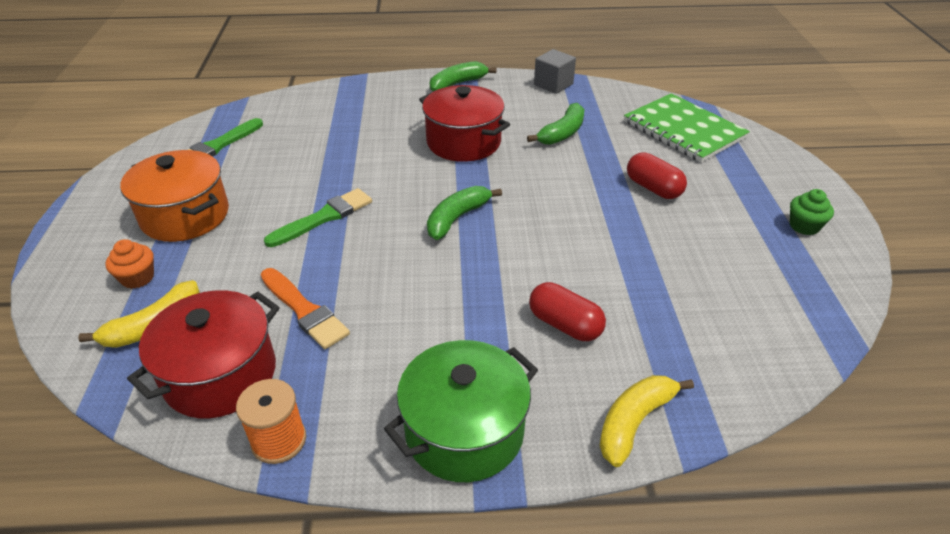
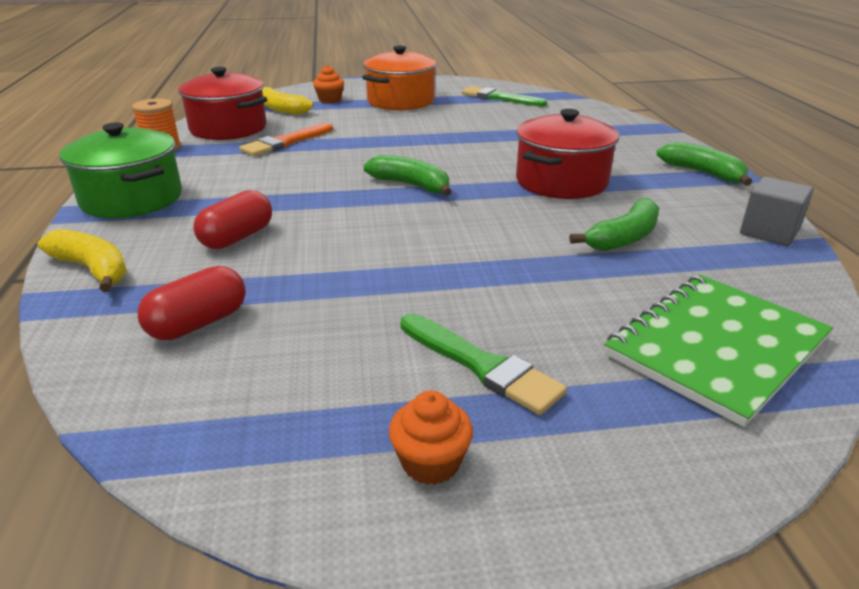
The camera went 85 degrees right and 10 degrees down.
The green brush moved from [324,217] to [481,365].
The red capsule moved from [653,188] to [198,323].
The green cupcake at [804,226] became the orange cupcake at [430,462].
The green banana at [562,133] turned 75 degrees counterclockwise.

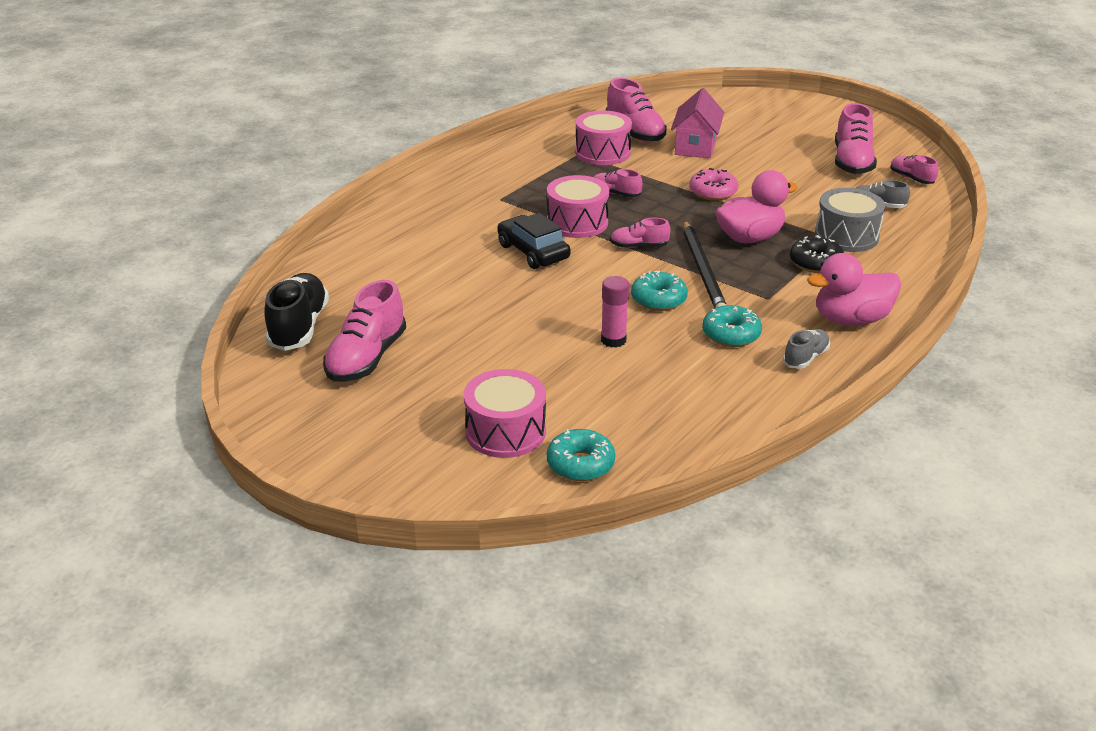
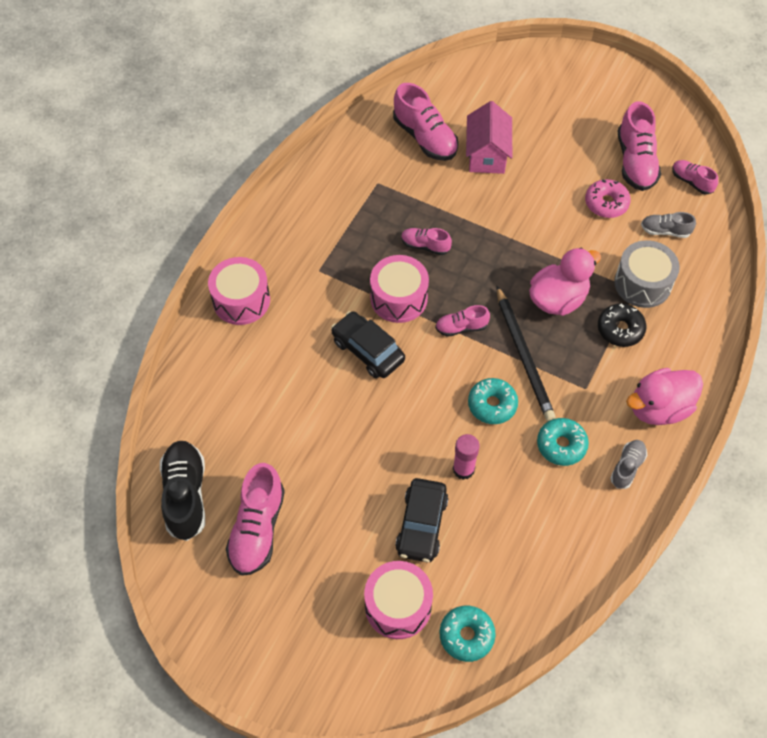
The camera went 10 degrees left and 25 degrees up.
The black car at [421,525] appeared.
The pink drum moved from [602,153] to [241,300].
The pink donut moved from [713,192] to [606,203].

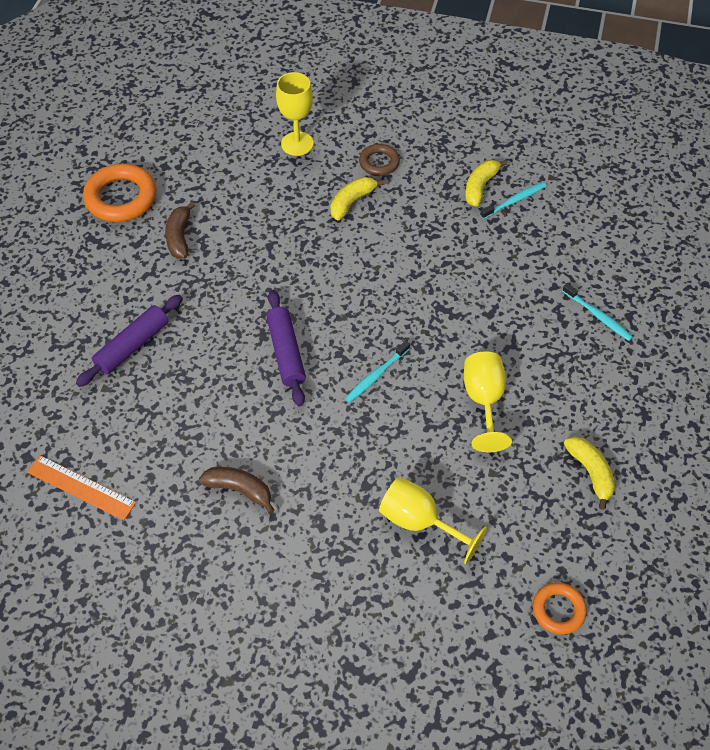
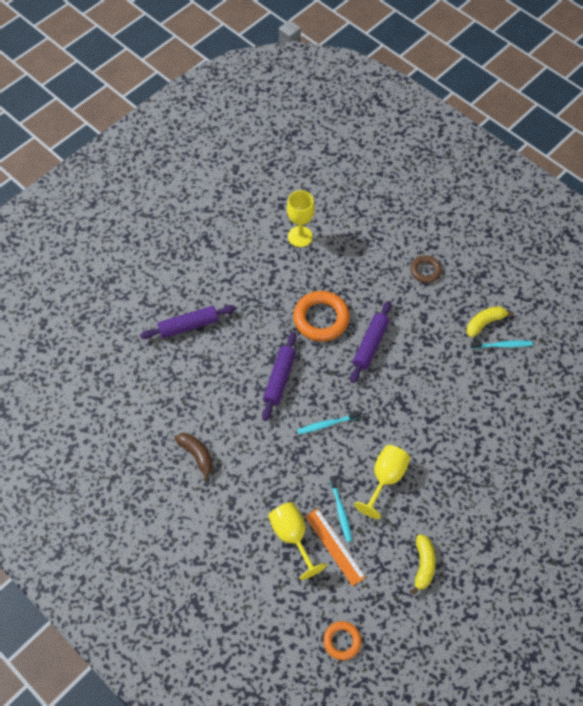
The camera went 30 degrees right and 5 degrees up.
The brown banana at [179,237] disappeared.
The yellow banana at [352,202] disappeared.
The purple rolling pin at [370,345] appeared.
The orange ruler moved from [81,487] to [334,546].
The orange ring moved from [121,198] to [321,319].
The yellow goblet moved from [297,144] to [300,236].
The turquoise toothbrush moved from [598,316] to [340,511].

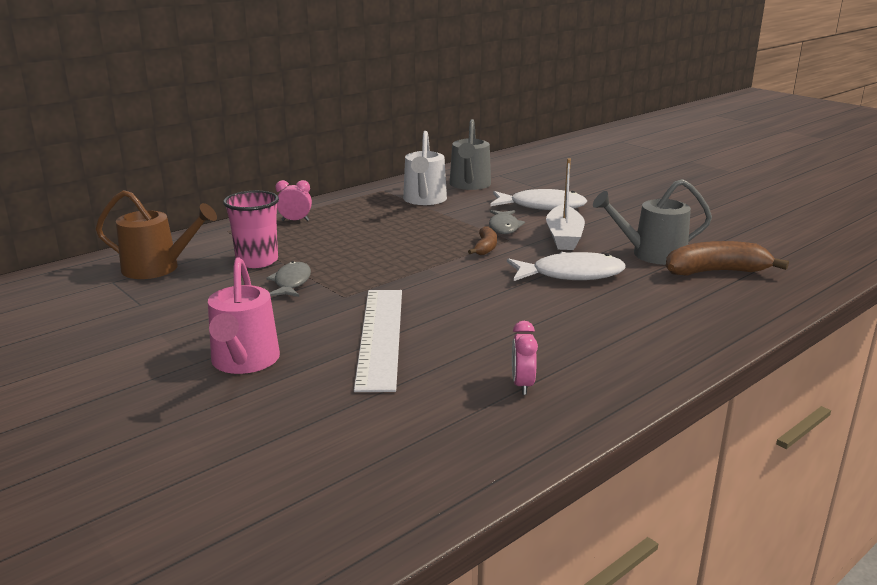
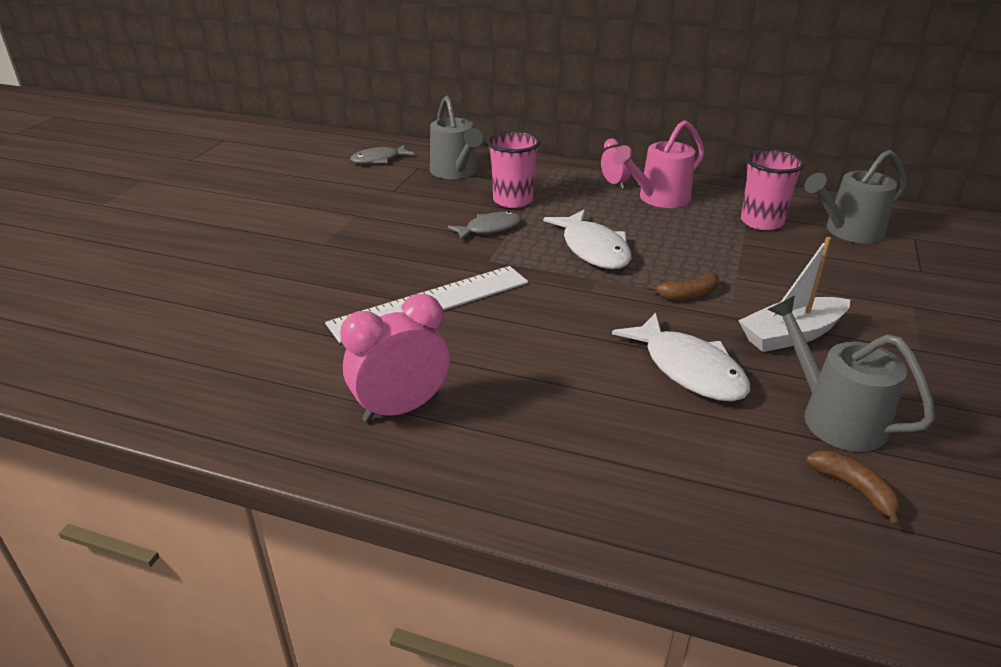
The camera went 60 degrees right and 10 degrees up.
The pink watering can moved from [244,361] to [659,198].
The grey fish moved from [504,227] to [378,160].
The white fish moved from [542,206] to [593,249].
The white watering can at [424,200] was replaced by the pink cup at [761,222].
The brown watering can at [157,268] became the grey watering can at [455,172].
The pink clock at [522,385] changed to 1.79 times the size.
The brown banana at [716,271] changed to 0.56 times the size.

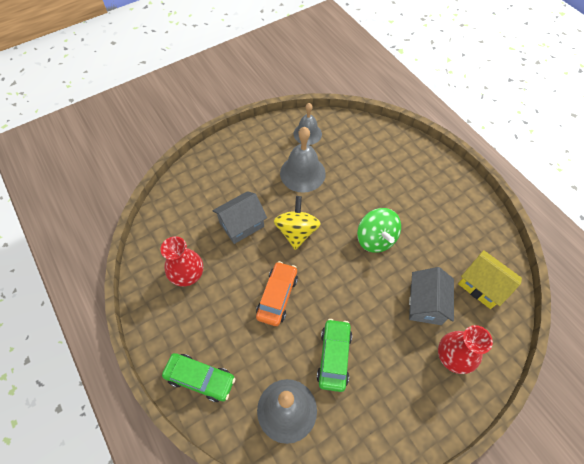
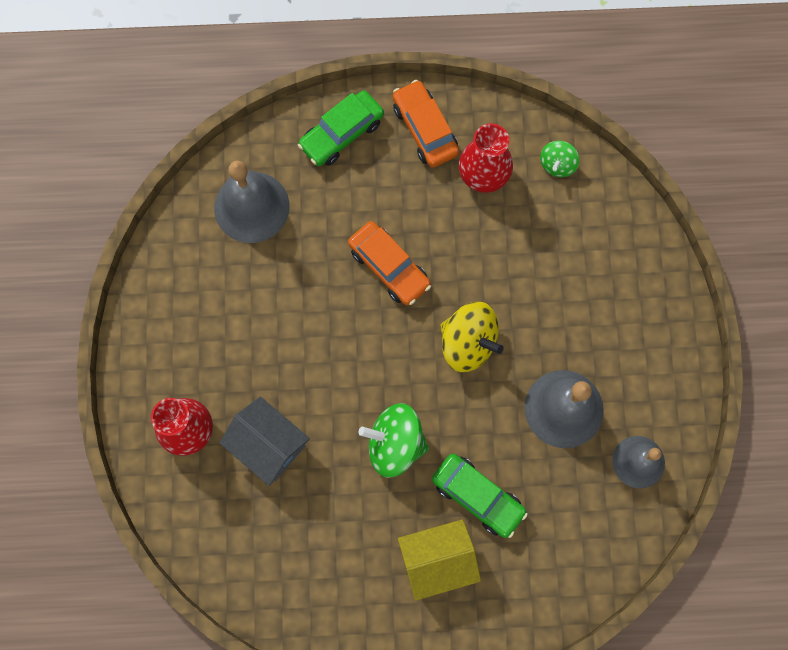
The camera went 120 degrees right and 15 degrees up.
The grey house at [241,225] disappeared.
The orange car at [425,129] appeared.
The green spinning top at [557,164] appeared.
The green car moved from [334,357] to [477,496].
The yellow house moved from [482,286] to [437,560].

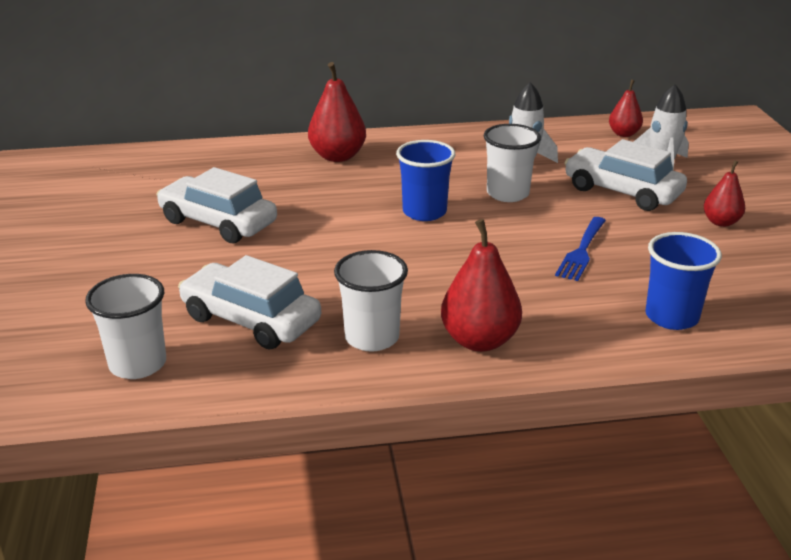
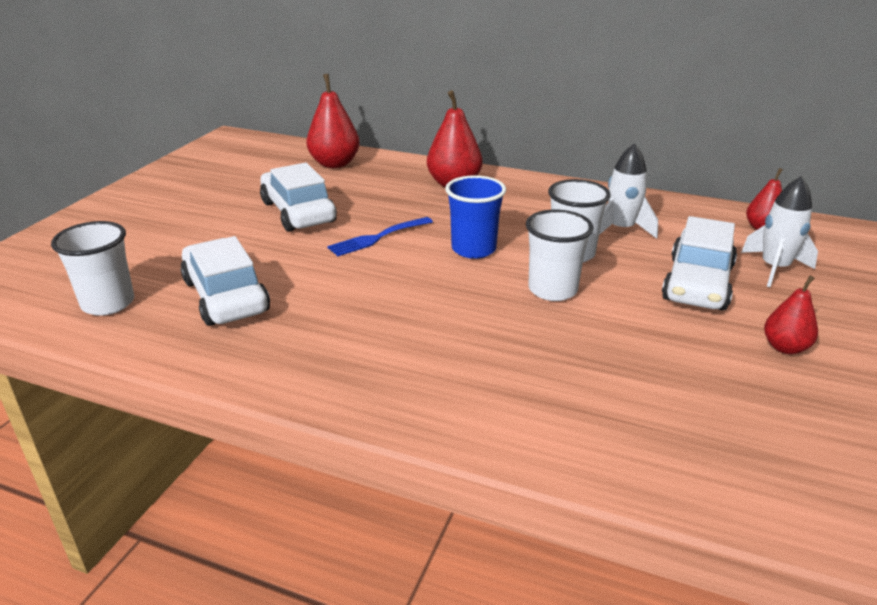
The camera went 30 degrees right and 0 degrees up.
The blue cup at [671,317] disappeared.
The white cup moved from [372,337] to [552,290].
The red pear moved from [479,340] to [334,164].
The blue fork moved from [581,251] to [377,237].
The white car at [622,191] turned 135 degrees counterclockwise.

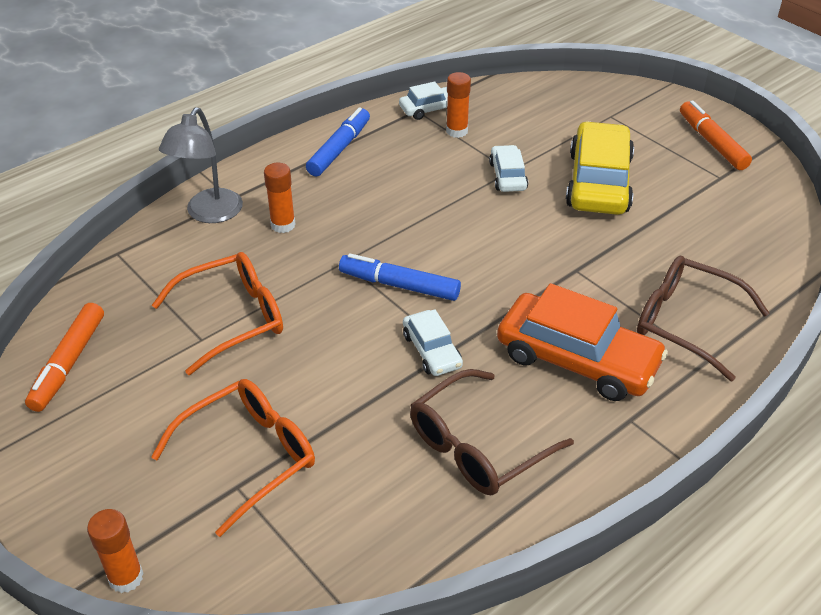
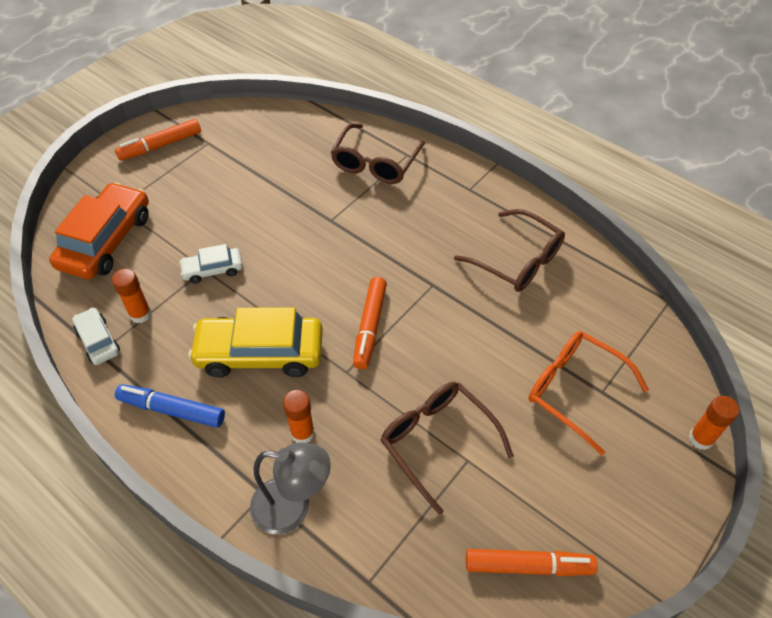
The camera went 100 degrees left and 10 degrees up.
The white car at [431,350] disappeared.
The orange car moved from [577,359] to [106,240].
The yellow car moved from [599,182] to [260,353].
The orange glasses at [233,318] became the brown glasses at [437,441].
The blue marker at [399,285] became the orange marker at [370,327].

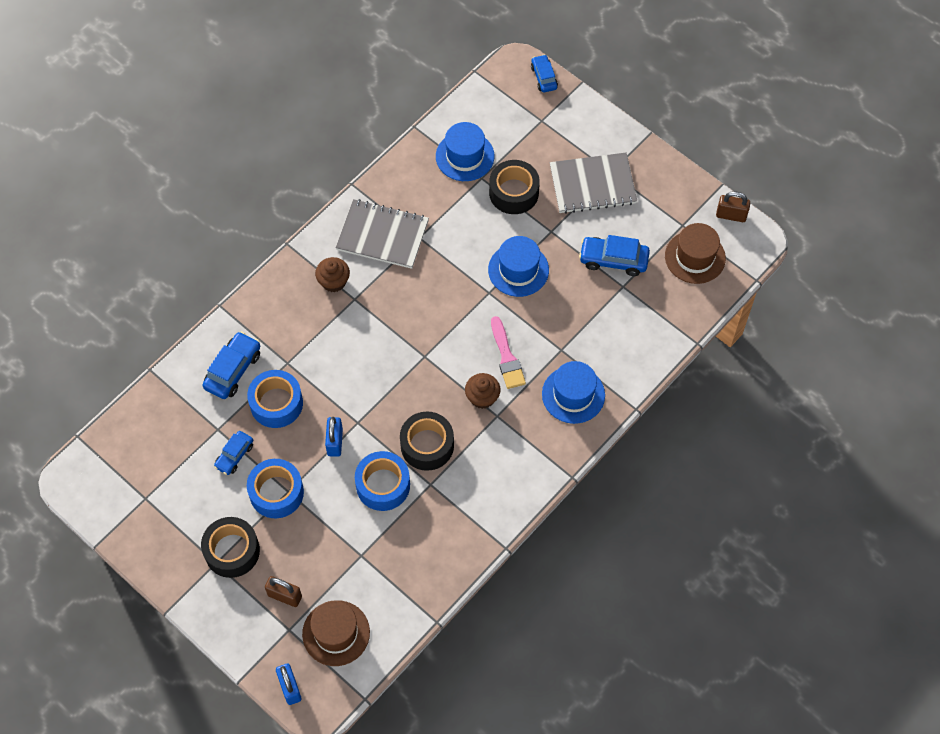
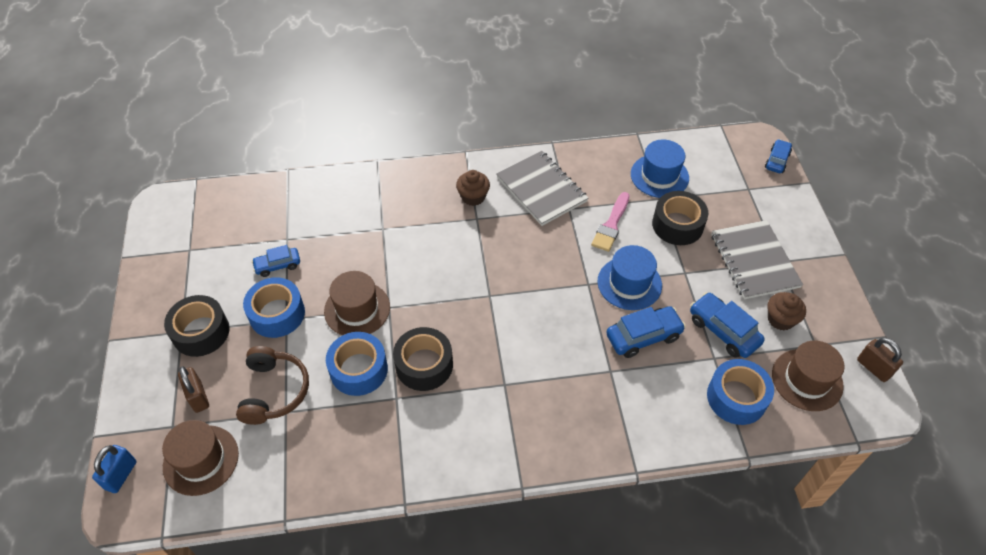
The camera went 40 degrees right and 10 degrees down.
The blue hat at [573,394] disappeared.
The brown headphones at [274,391] appeared.
The blue car moved from [233,370] to [643,336].
The blue tape moved from [276,403] to [736,397].
The brown cupcake moved from [482,397] to [780,319].
The pink brush moved from [507,357] to [611,225].
The blue padlock at [335,442] was replaced by the brown hat at [357,309].
The grey notebook at [592,184] turned 45 degrees clockwise.

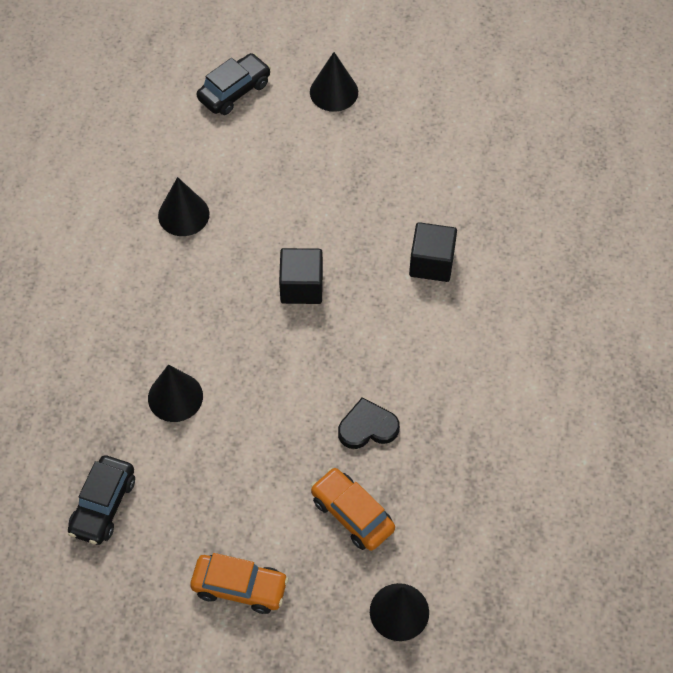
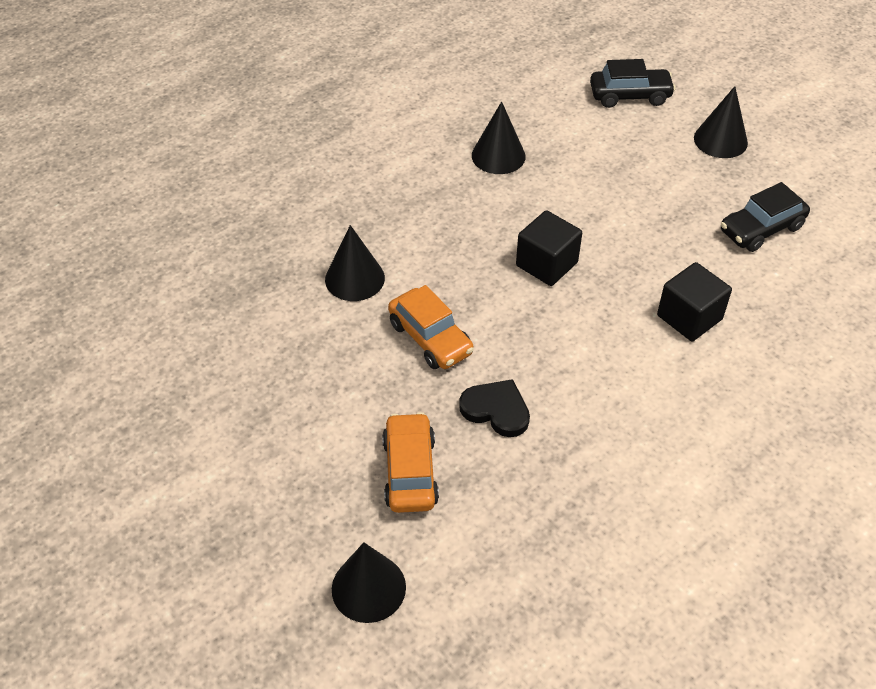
The camera went 40 degrees right and 10 degrees down.
The black car moved from [103,505] to [761,229].
The orange car moved from [240,587] to [430,338].

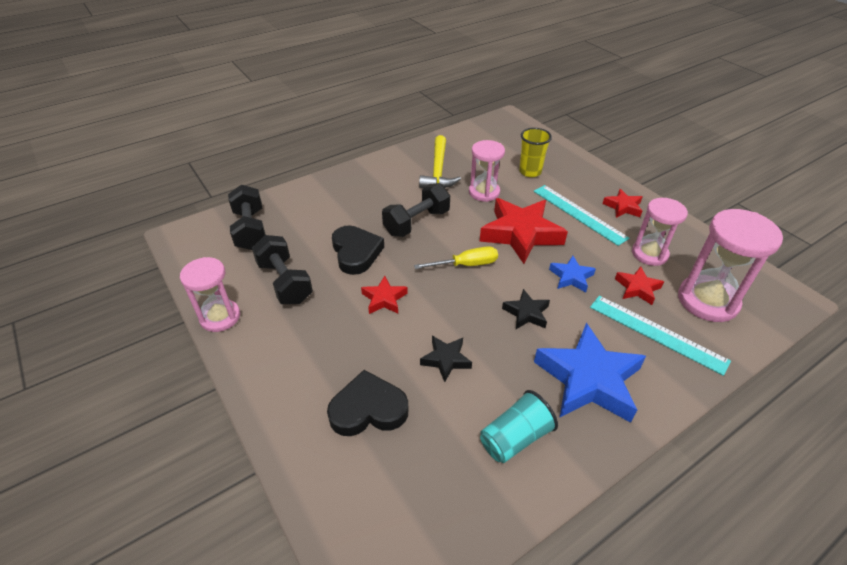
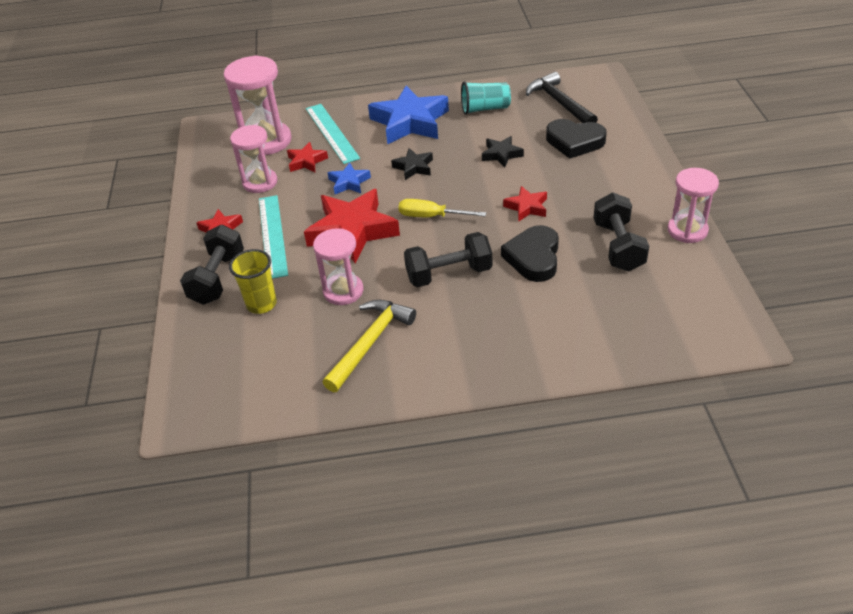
The camera went 150 degrees left and 0 degrees up.
The black hammer at [560,103] appeared.
The black dumbbell moved from [250,230] to [217,278].

